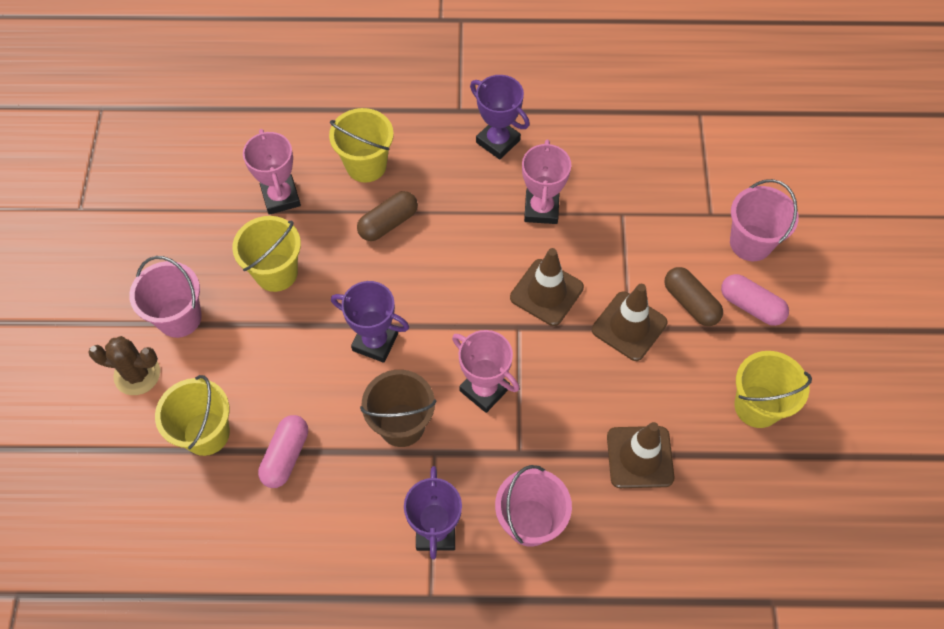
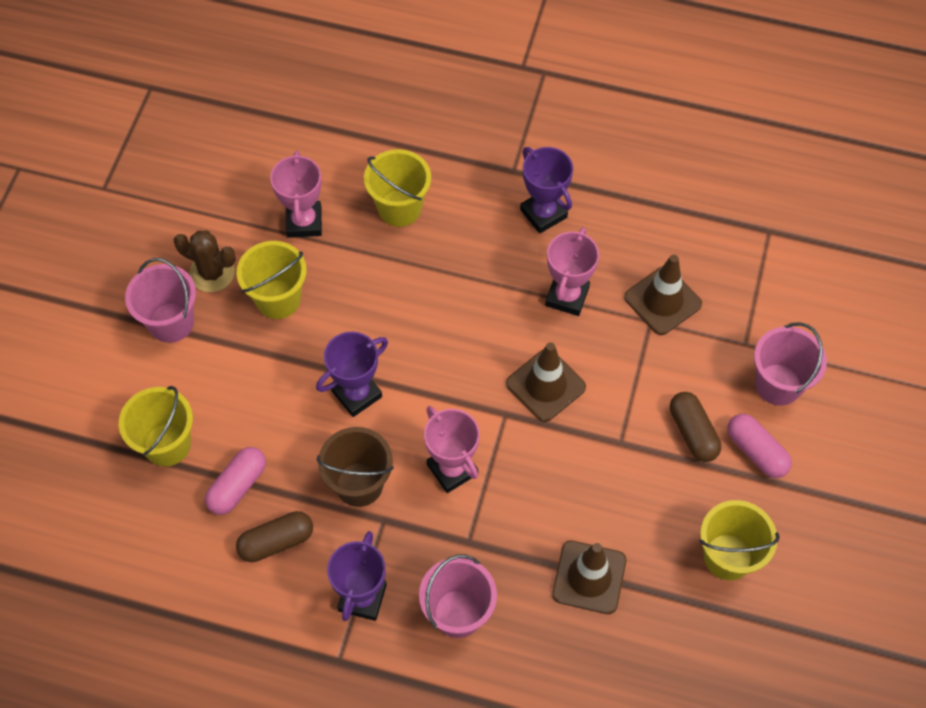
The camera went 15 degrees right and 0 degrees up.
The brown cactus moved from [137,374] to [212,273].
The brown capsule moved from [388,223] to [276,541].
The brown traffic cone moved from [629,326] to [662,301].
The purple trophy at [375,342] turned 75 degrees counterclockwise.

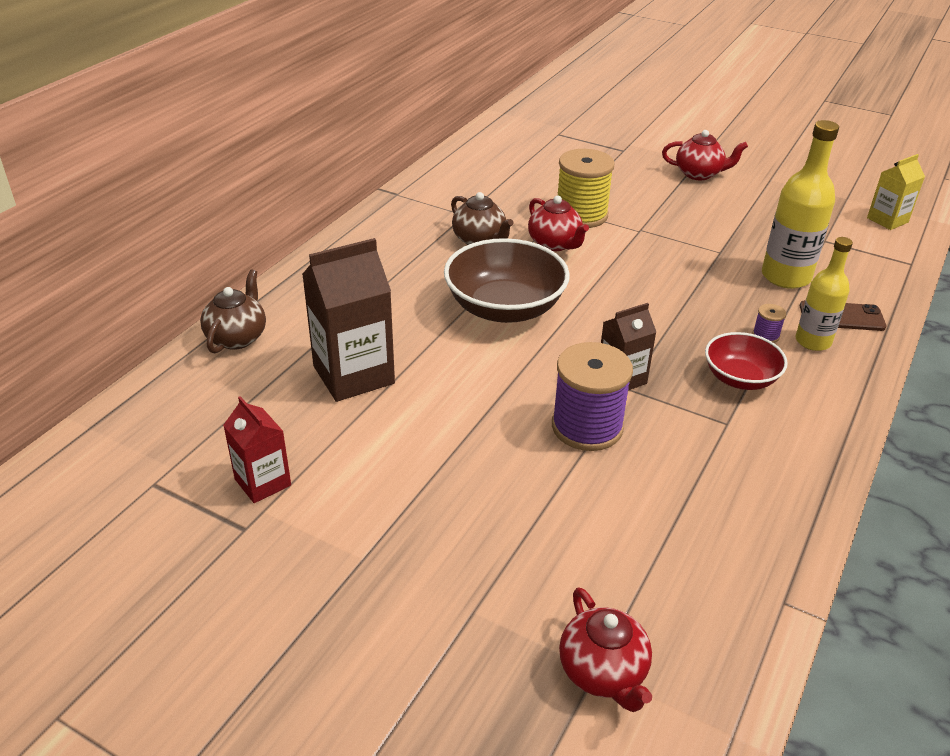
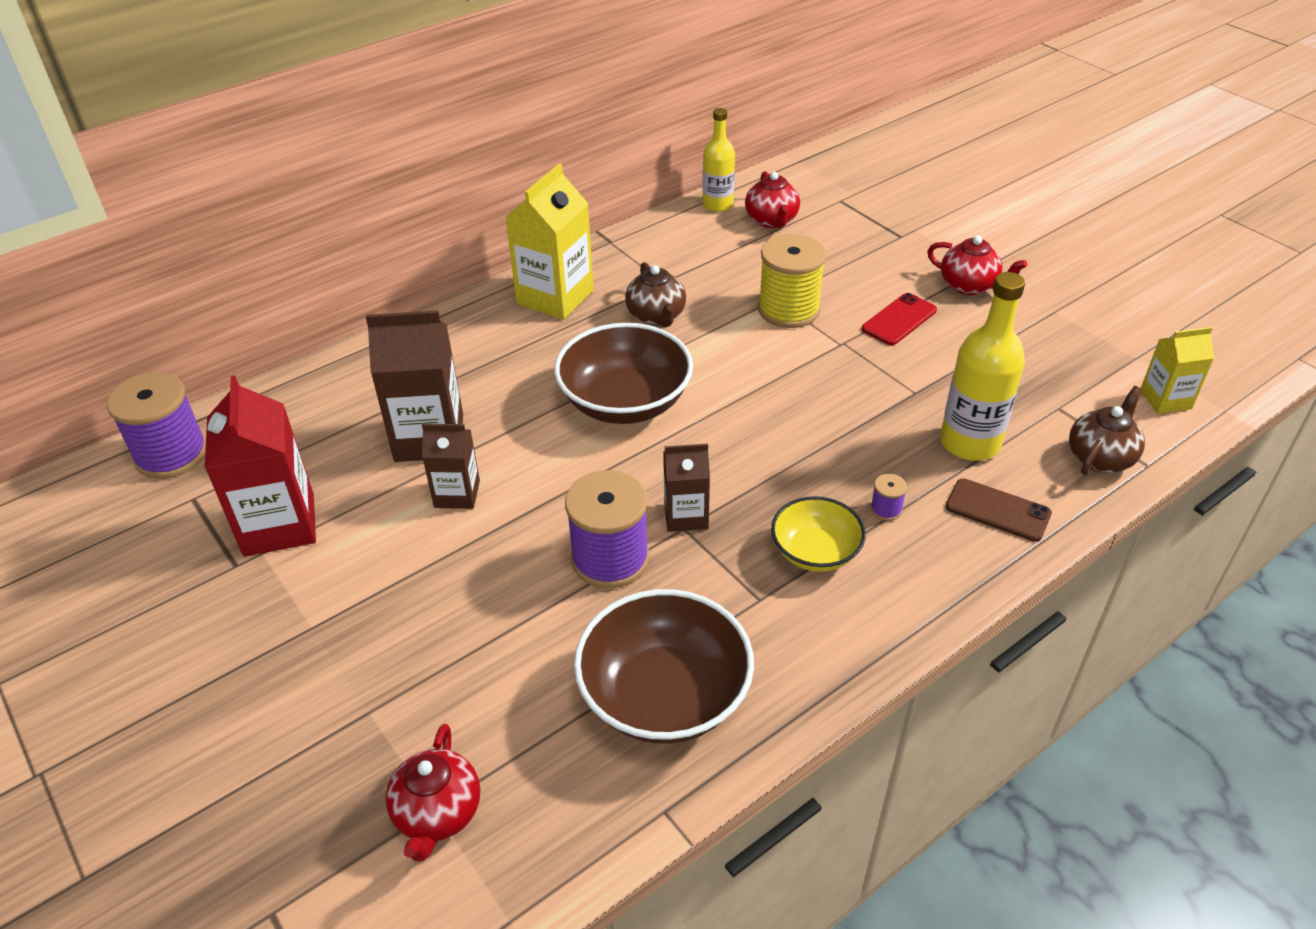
The camera went 25 degrees right and 5 degrees up.
The purple spool at [171,454] appeared.
The brown carton at [457,494] appeared.
The yellow carton at [555,297] appeared.
The brown bowl at [664,695] appeared.
The red phone at [899,319] appeared.
The brown teapot moved from [237,337] to [1100,457].
The red teapot moved from [555,244] to [772,221].
The yellow bottle moved from [813,341] to [717,205].
The red bowl at [740,378] became the yellow bowl at [815,552].
The red carton at [263,482] changed to 1.72 times the size.

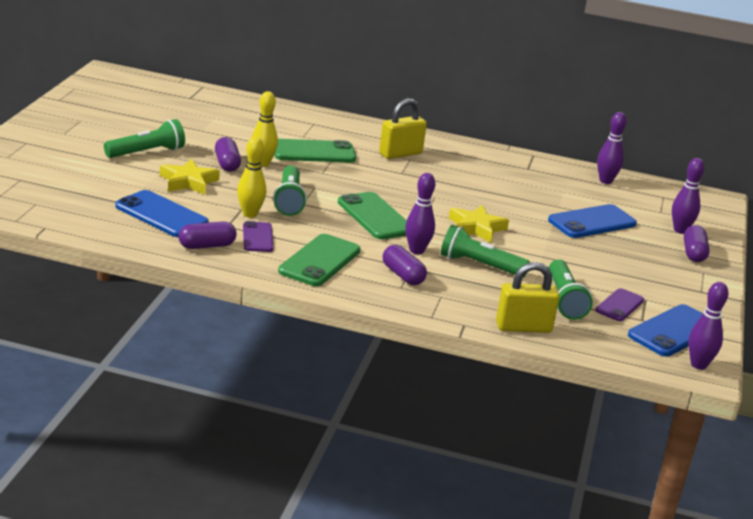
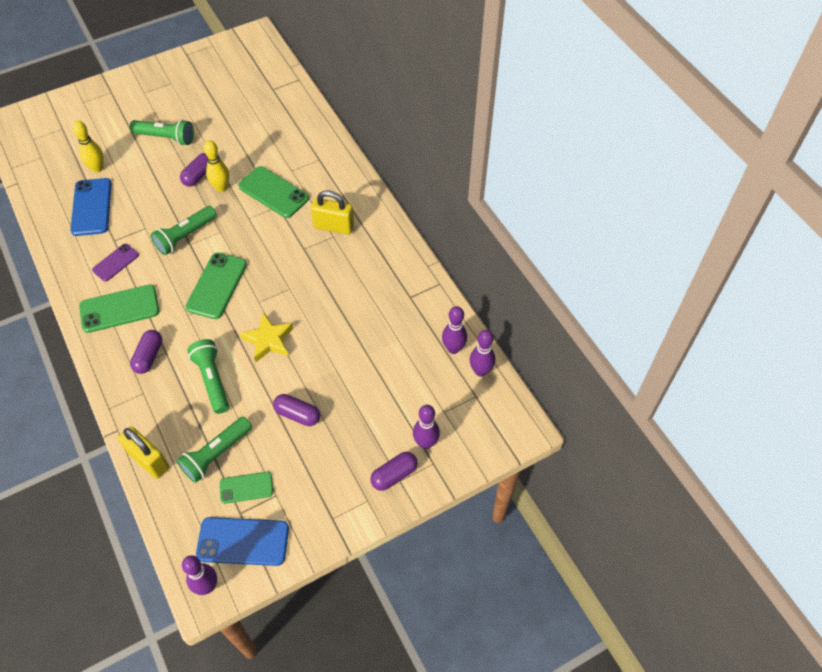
The camera went 50 degrees right and 30 degrees up.
The yellow star at [188,182] disappeared.
The blue phone at [592,222] disappeared.
The purple capsule moved from [207,246] to [297,414].
The yellow bowling pin moved from [250,214] to [97,168].
The purple bowling pin moved from [416,250] to [480,371].
The purple phone at [619,305] became the green phone at [246,487].

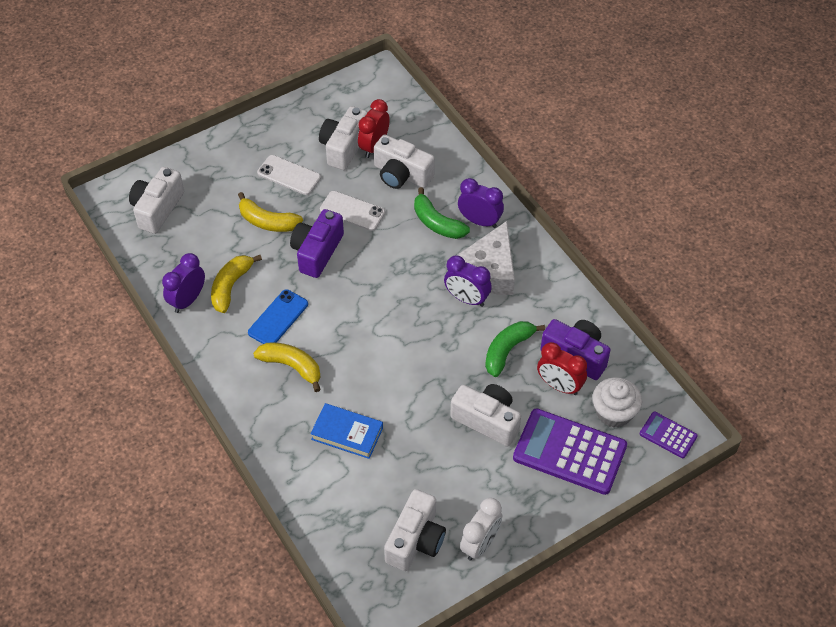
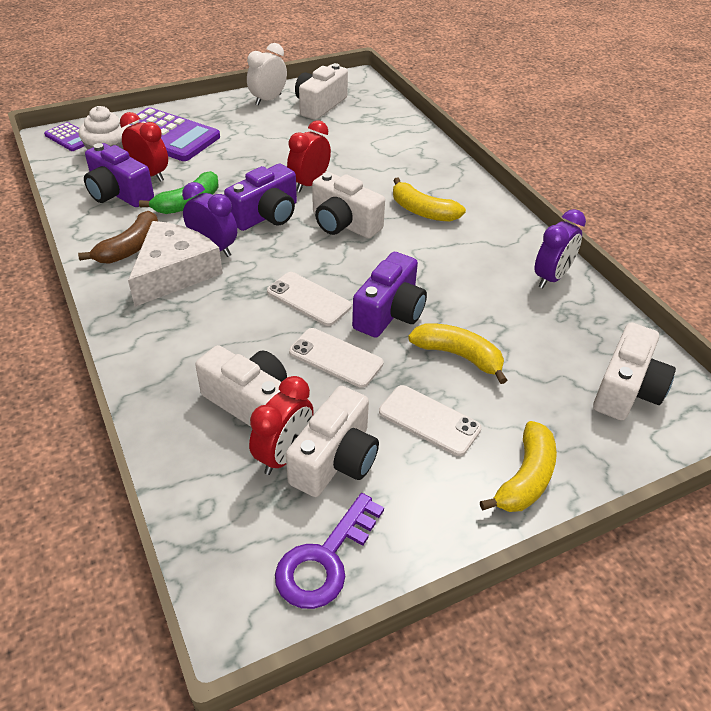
The camera went 175 degrees left and 10 degrees down.
The blue phone at [278,318] disappeared.
The blue book at [347,433] disappeared.
The green banana at [437,223] disappeared.
The purple clock at [479,221] disappeared.
The brown banana at [130,248] appeared.
The purple camera at [266,215] appeared.
The white phone at [308,299] appeared.
The purple key at [325,560] appeared.
The red clock at [309,184] appeared.
The yellow banana moved from [231,286] to [525,478].
The white camera moved from [487,420] to [344,224].

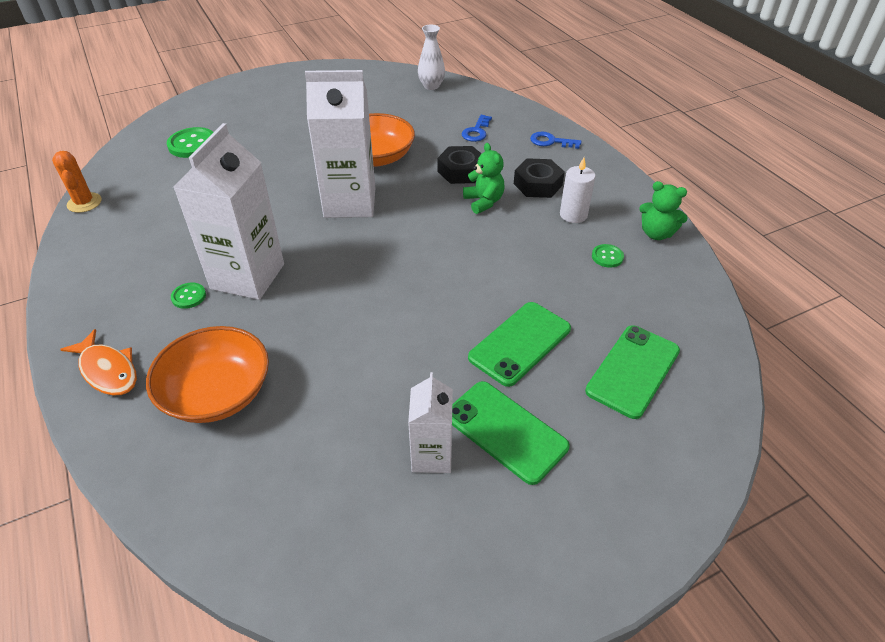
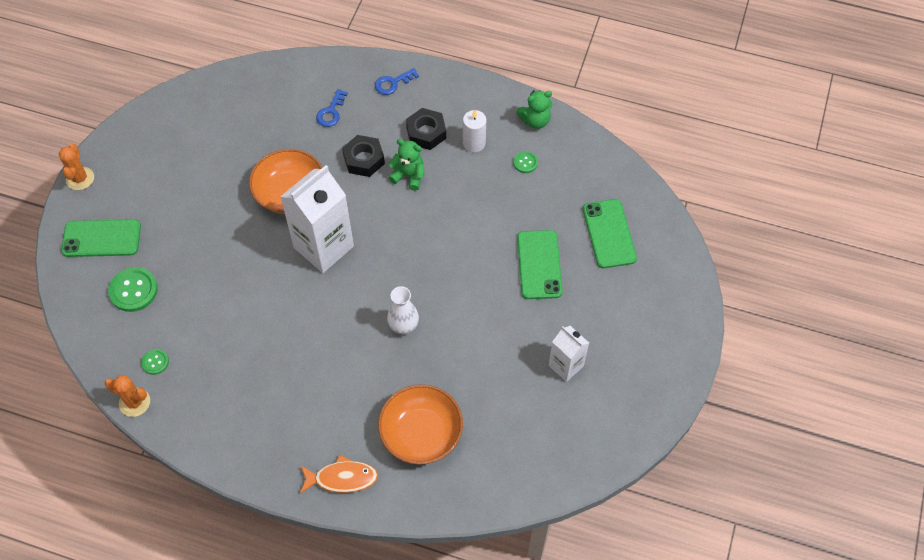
The camera went 45 degrees left and 15 degrees up.
The white carton at [247,276] disappeared.
The orange cactus at [80,178] appeared.
The green button moved from [189,296] to [155,362].
The white vase moved from [431,86] to [403,326].
The green phone moved from [505,431] to [101,238].
The blue key at [476,131] turned 45 degrees clockwise.

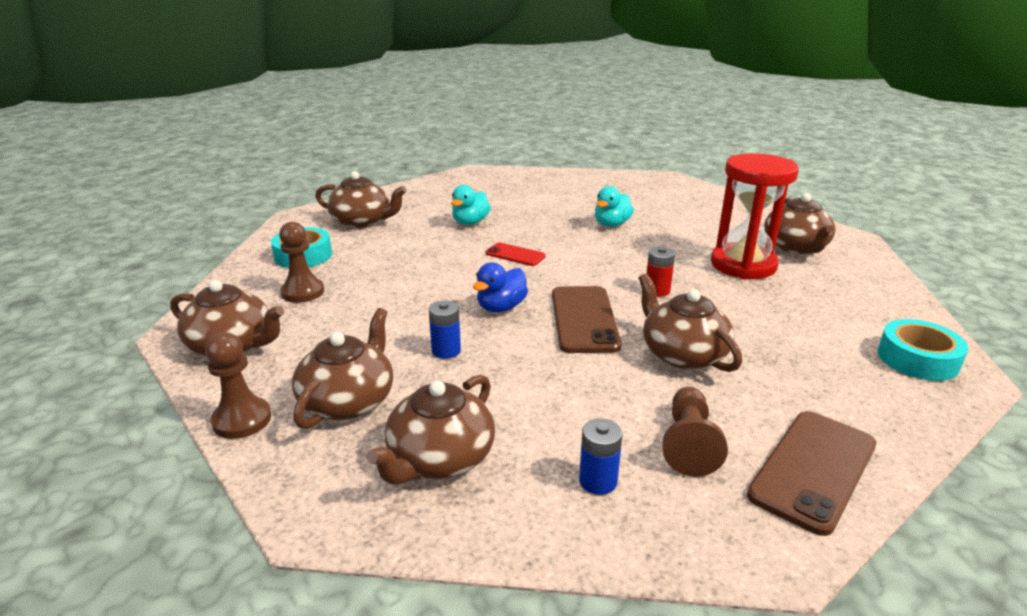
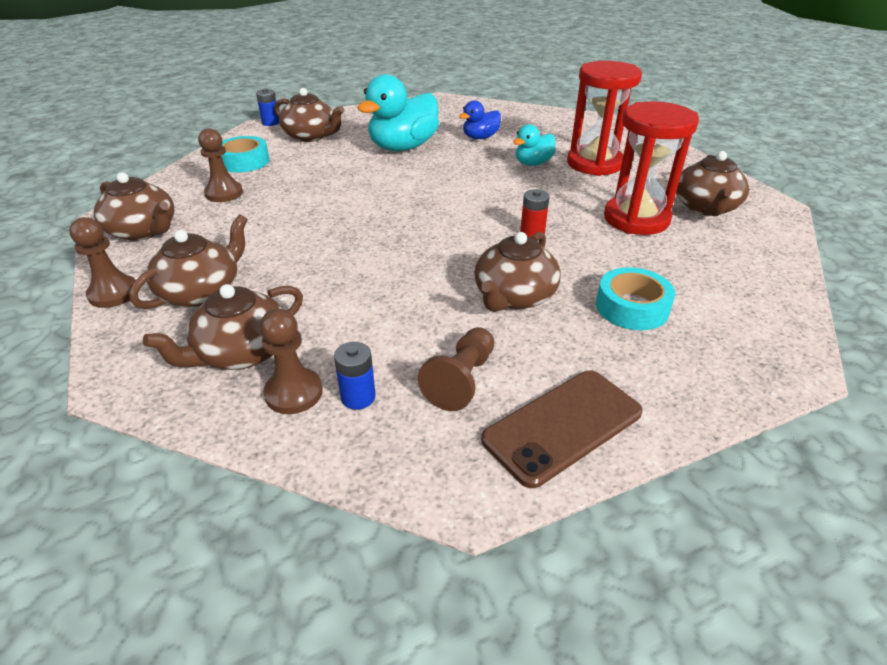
The camera went 15 degrees right and 10 degrees up.
The red phone at [515,255] disappeared.
The brown phone at [584,319] disappeared.
The brown pawn at [294,393] appeared.
The red hourglass at [594,164] appeared.
The blue battery moved from [446,350] to [271,123].
The blue duck moved from [501,307] to [480,137].
The turquoise tape moved from [917,359] to [632,307].
The brown teapot at [682,354] turned 135 degrees counterclockwise.
The turquoise duck at [470,222] changed to 1.86 times the size.

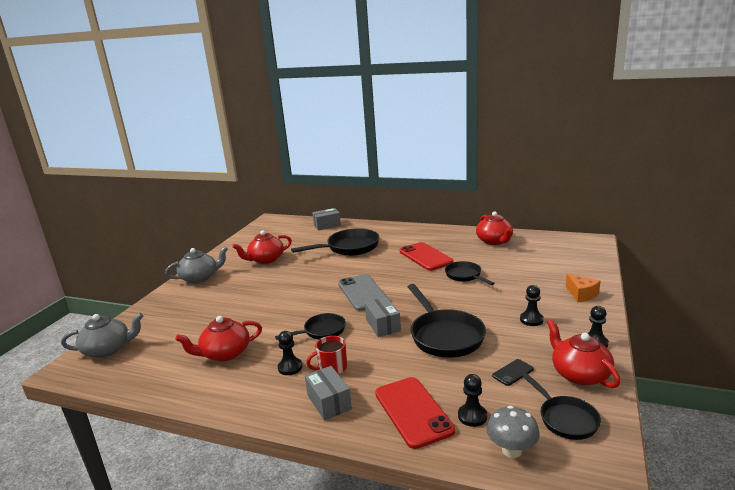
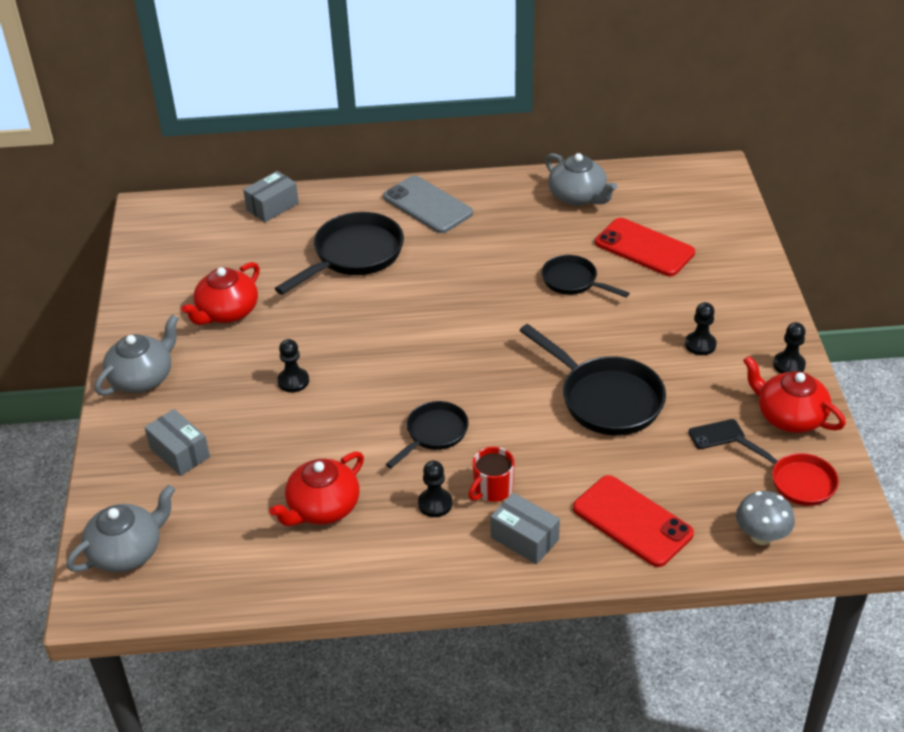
The camera went 25 degrees left and 20 degrees up.
The orange cheese at [581,294] disappeared.
The grey phone moved from [362,293] to [427,205].
The grey box moved from [383,325] to [179,452].
The red phone moved from [425,257] to [644,248].
The black pawn moved from [472,416] to [293,381].
The red teapot at [494,241] became the grey teapot at [578,197].
The black pan at [565,419] became the red pan at [798,481].
The black phone at [513,372] turned 45 degrees clockwise.

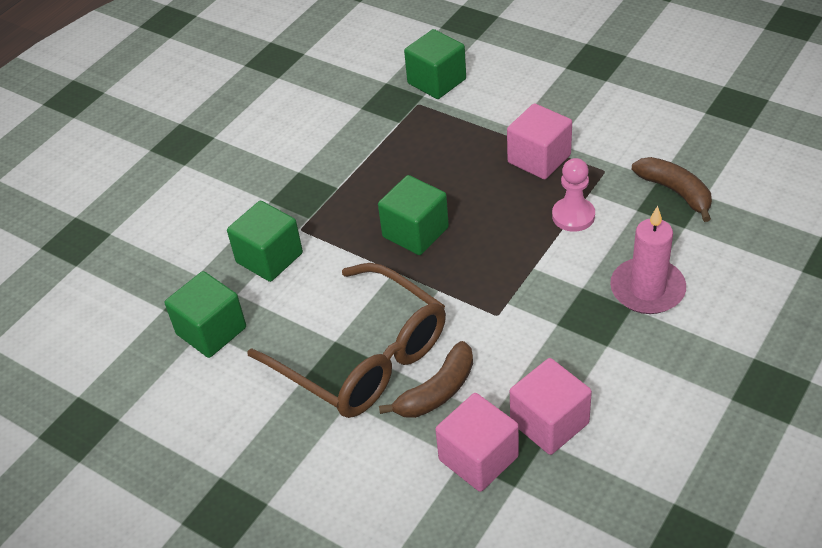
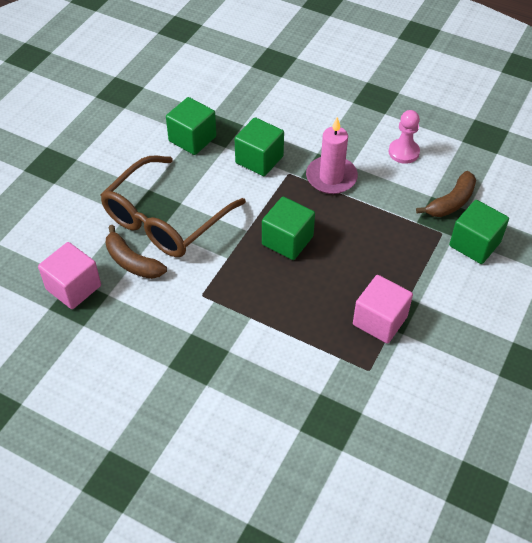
The camera went 80 degrees right and 5 degrees up.
The pink cube at [549,422] disappeared.
The pink pawn moved from [573,216] to [403,152].
The pink candle moved from [647,289] to [331,177].
The brown banana moved from [675,192] to [451,202].

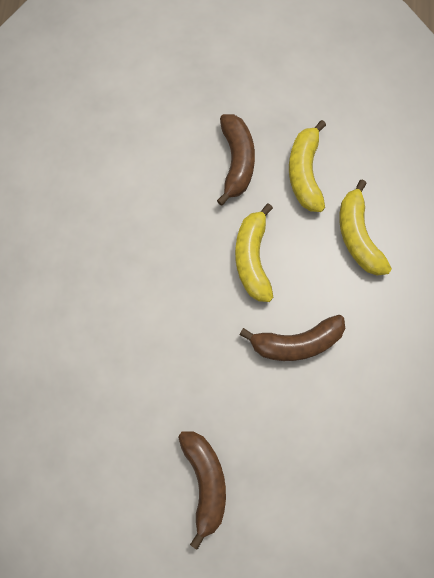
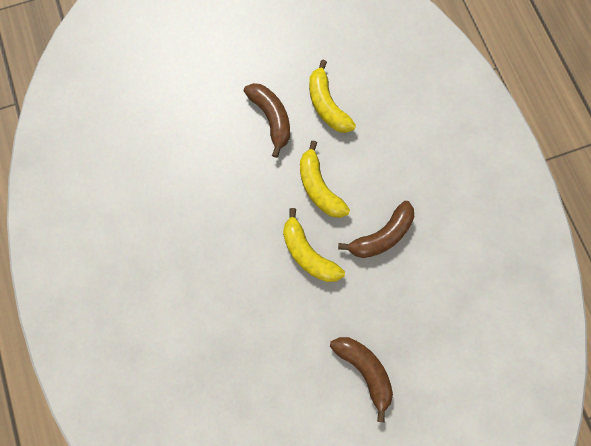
The camera went 25 degrees left and 0 degrees up.
The yellow banana moved from [358,236] to [308,254].

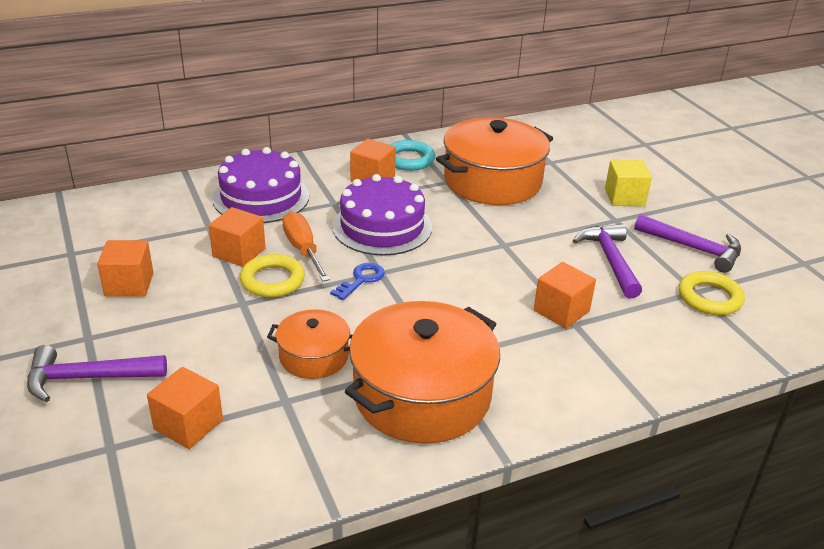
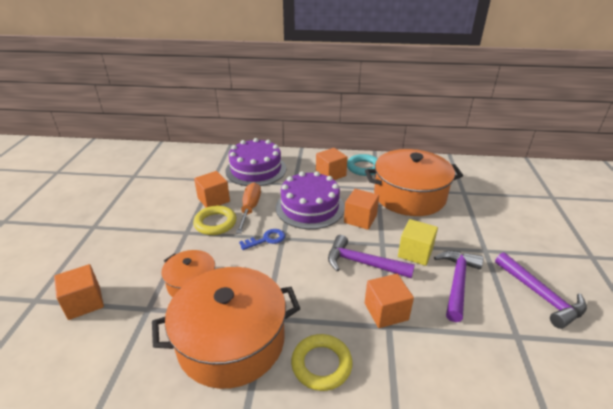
The camera went 30 degrees right and 0 degrees up.
The purple hammer moved from [88,378] to [363,263].
The orange cube moved from [129,284] to [360,219].
The yellow cube moved from [624,197] to [415,252].
The yellow ring moved from [709,298] to [321,364].

